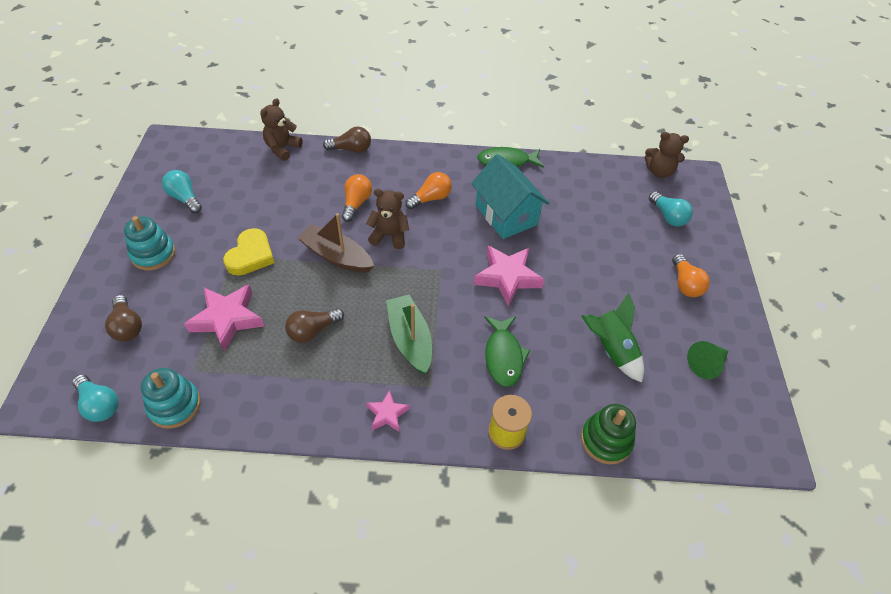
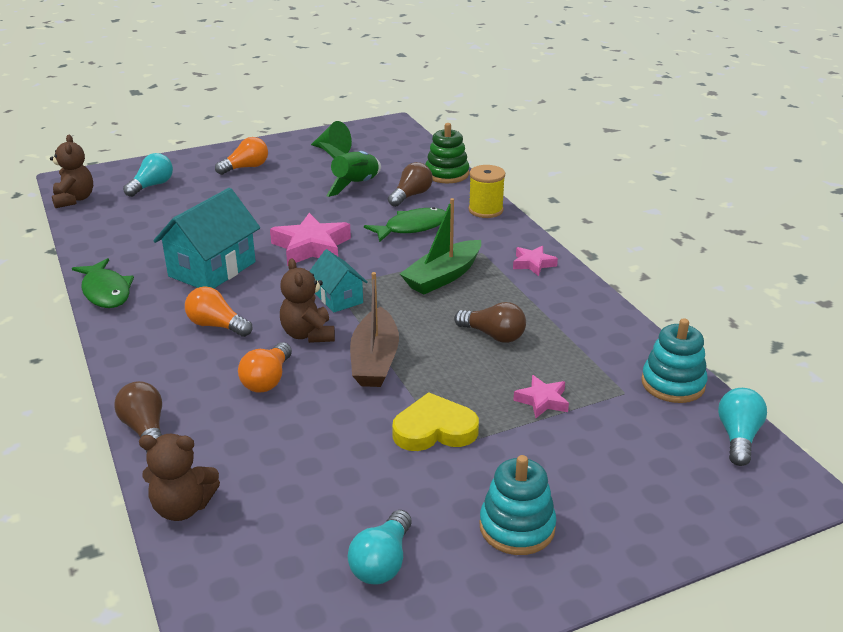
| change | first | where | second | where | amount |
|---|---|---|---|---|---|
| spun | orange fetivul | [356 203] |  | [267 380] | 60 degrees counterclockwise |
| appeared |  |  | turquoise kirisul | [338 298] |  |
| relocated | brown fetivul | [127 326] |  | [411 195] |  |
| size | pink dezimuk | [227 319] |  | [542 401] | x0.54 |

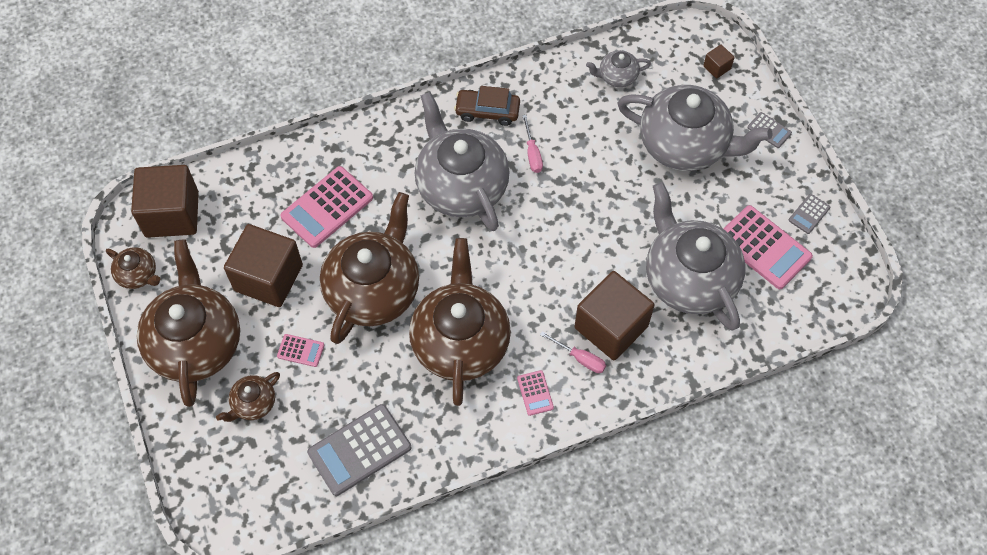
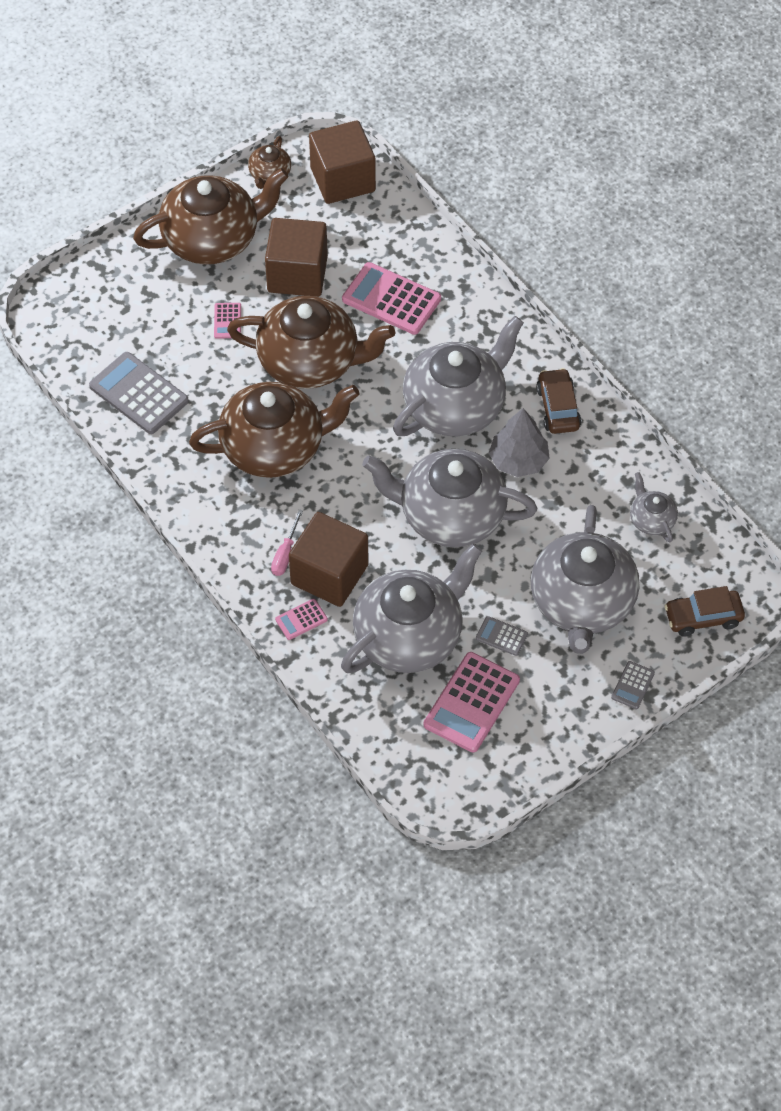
| change | first | where | second | where | amount |
|---|---|---|---|---|---|
| relocated | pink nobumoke | [535 393] |  | [301 619] |  |
| appeared |  |  | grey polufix | [450 515] |  |
| relocated | grey nobumoke | [809 214] |  | [501 636] |  |
| exchanged | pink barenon | [532 153] | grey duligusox | [518 460] |  |
| exchanged | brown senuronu | [717 67] | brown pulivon | [703 617] |  |
| missing | brown polufix | [253 403] |  |  |  |

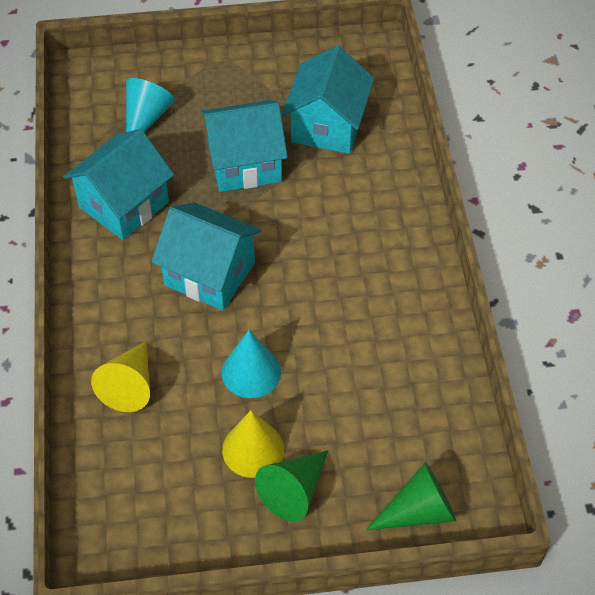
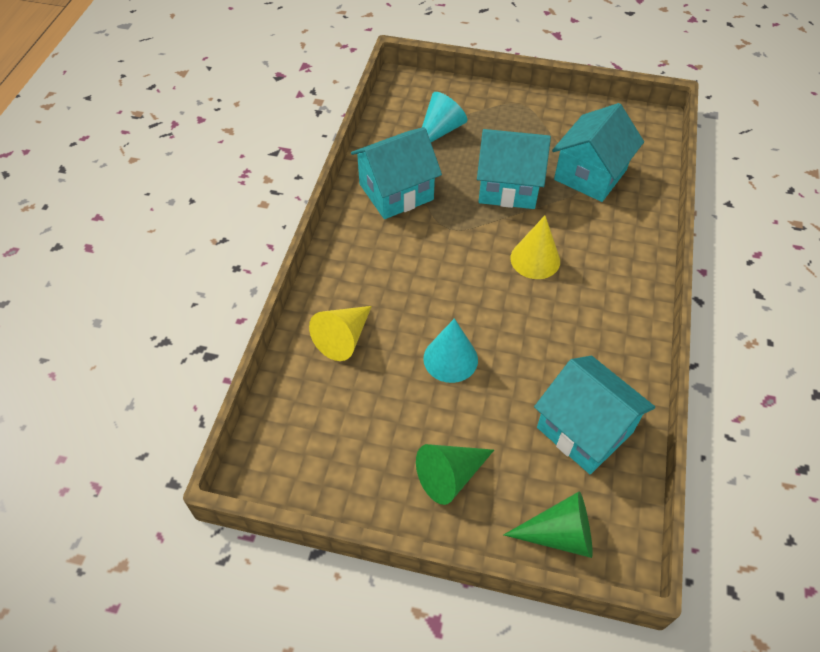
| change | first | where | second | where | amount |
|---|---|---|---|---|---|
| relocated | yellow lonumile | [253 449] |  | [535 259] |  |
| relocated | turquoise kirisul | [209 274] |  | [584 429] |  |

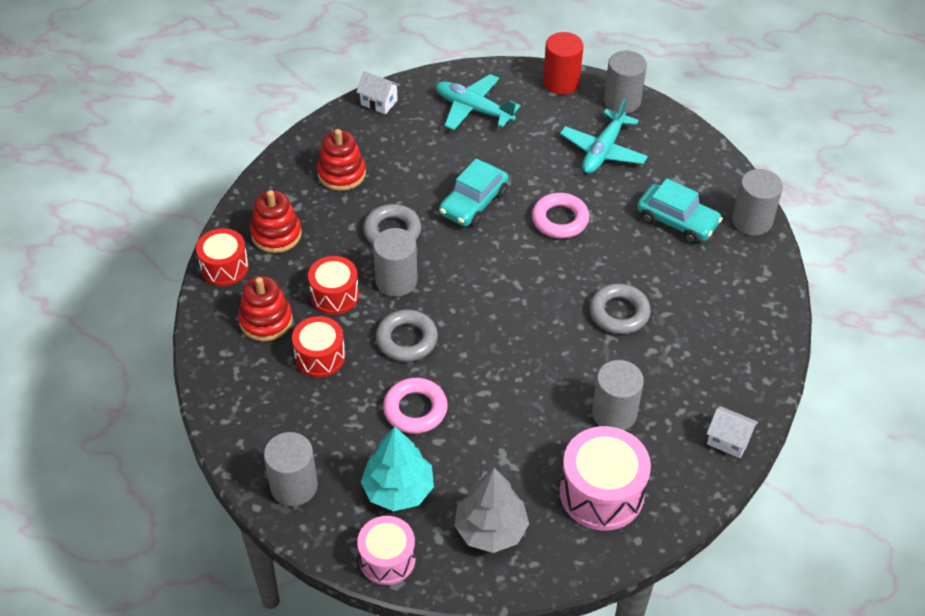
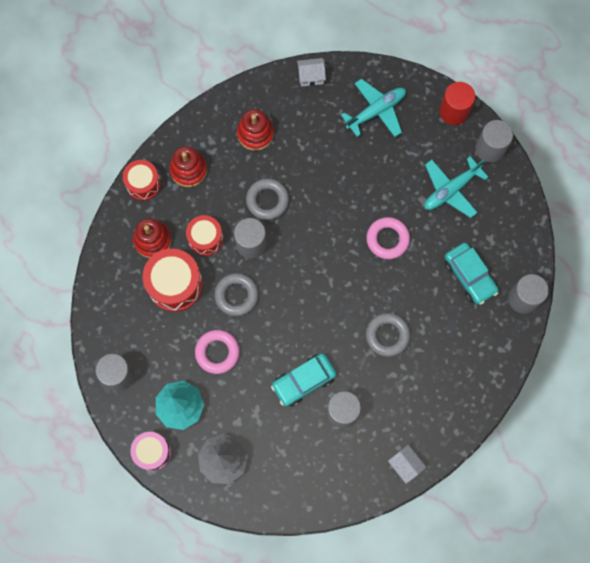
| change | first | where | second | where | amount |
|---|---|---|---|---|---|
| size | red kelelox | [320 357] |  | [175 284] | x1.56 |
| relocated | turquoise pulivon | [473 203] |  | [303 381] |  |
| spun | white kirisul | [379 102] |  | [311 76] | 60 degrees counterclockwise |
| spun | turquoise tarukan | [473 109] |  | [376 111] | 90 degrees clockwise |
| missing | pink kelelox | [601 493] |  |  |  |

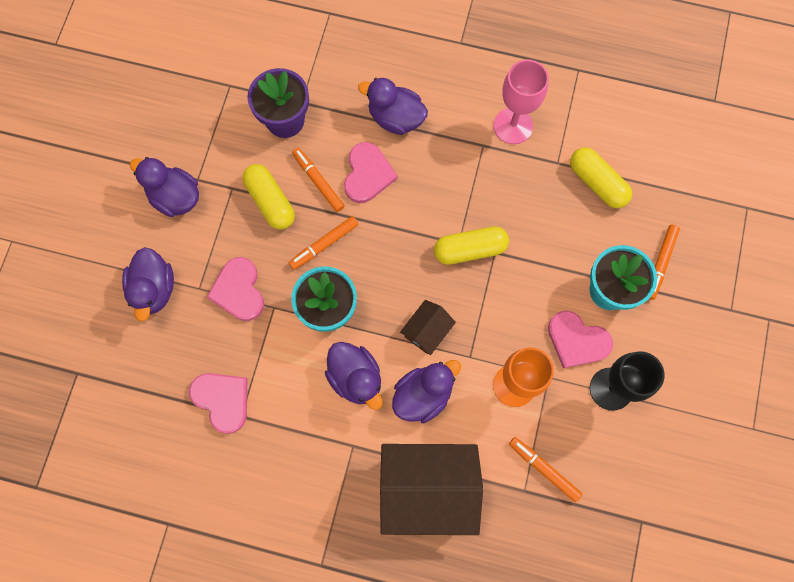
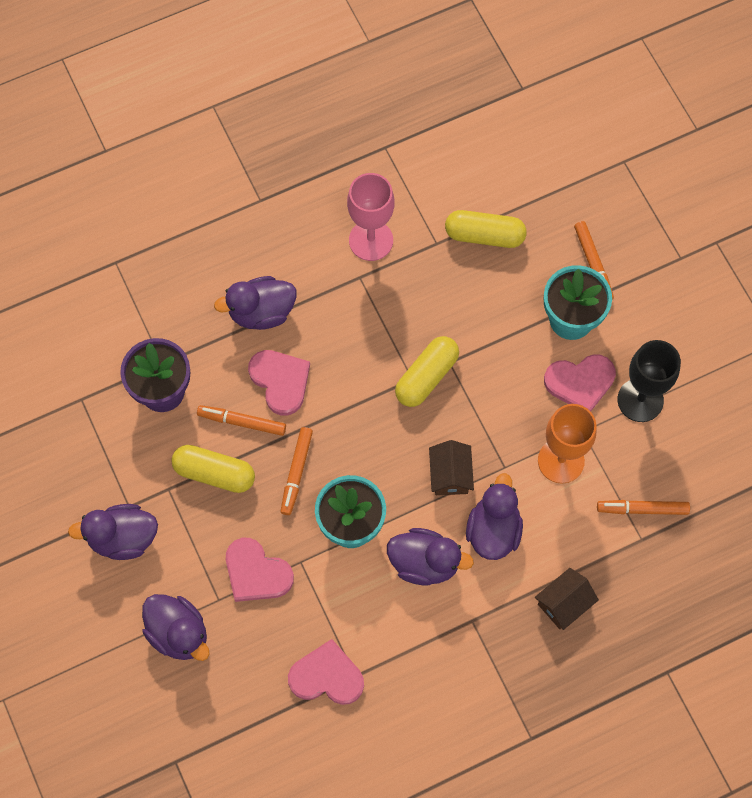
| change | first | where | second | where | amount |
|---|---|---|---|---|---|
| size | brown kirisul | [428 489] |  | [564 603] | x0.47 |

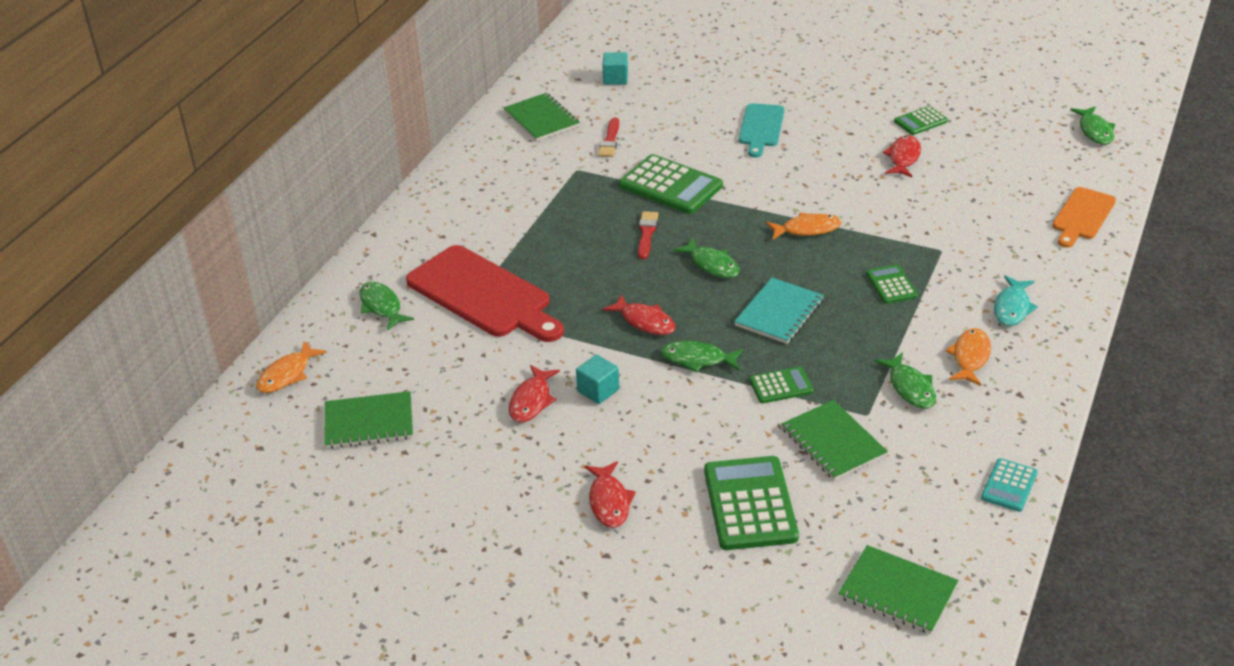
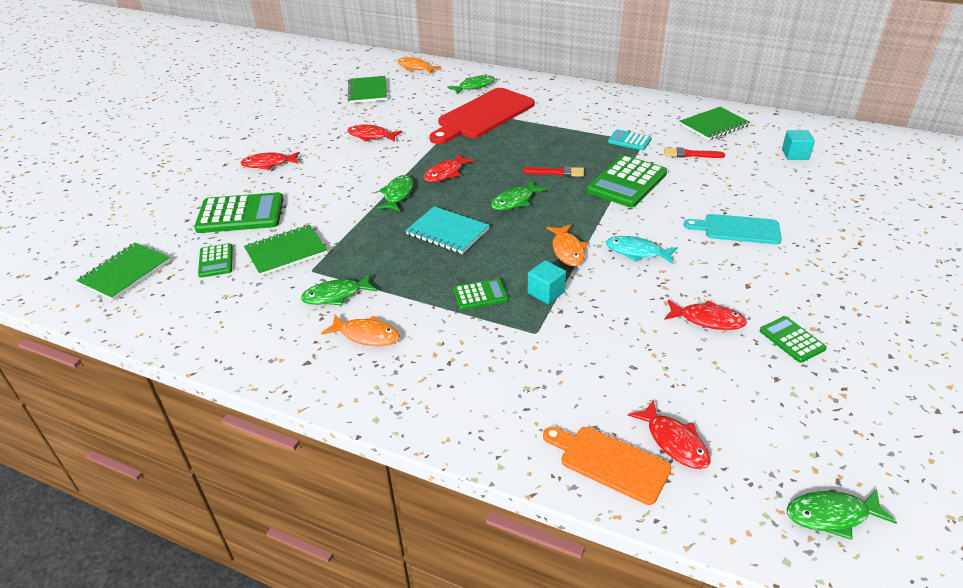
| change | first | where | second | where | amount |
|---|---|---|---|---|---|
| relocated | green nobumoke | [781 386] |  | [216 261] |  |
| relocated | turquoise senuronu | [598 390] |  | [546 292] |  |
| relocated | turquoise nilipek | [1012 308] |  | [637 252] |  |
| relocated | turquoise nobumoke | [1009 485] |  | [629 140] |  |
| appeared |  |  | red nilipek | [674 442] |  |

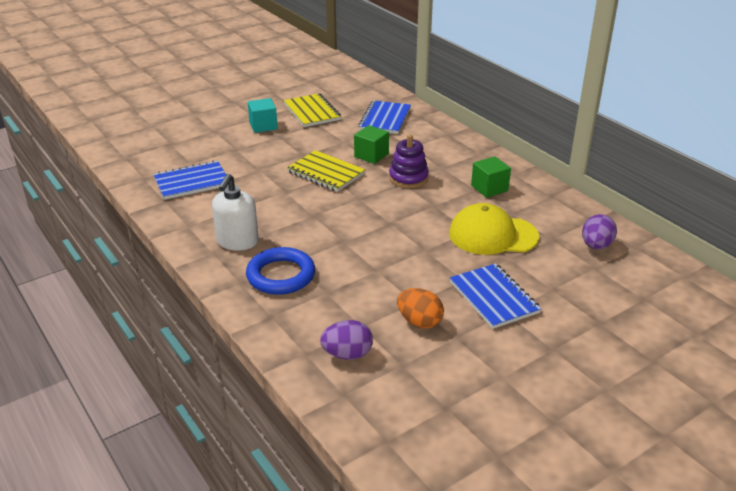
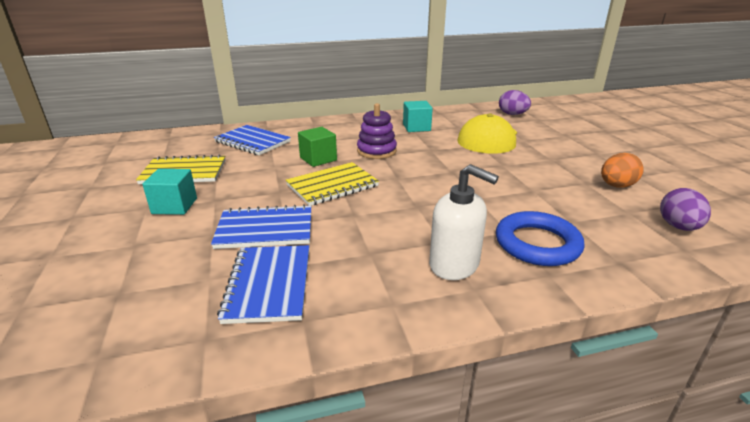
| change | first | where | second | where | amount |
|---|---|---|---|---|---|
| relocated | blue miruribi | [493 297] |  | [265 229] |  |
| colour | green senuronu | [489 188] | turquoise senuronu | [416 127] |  |

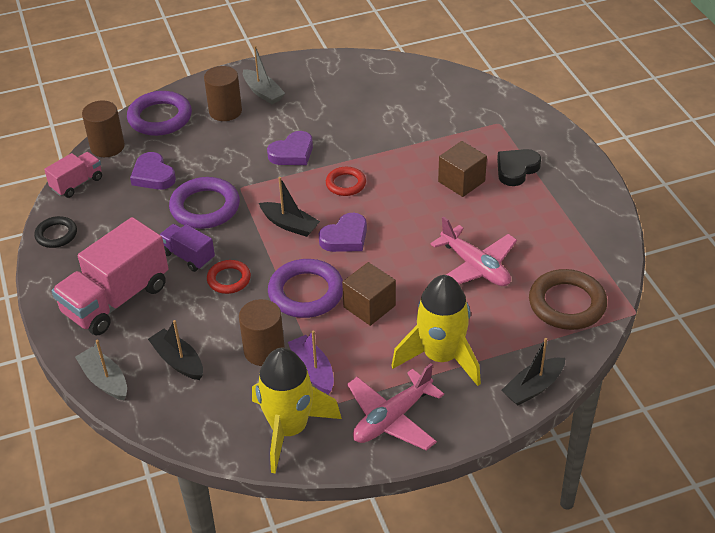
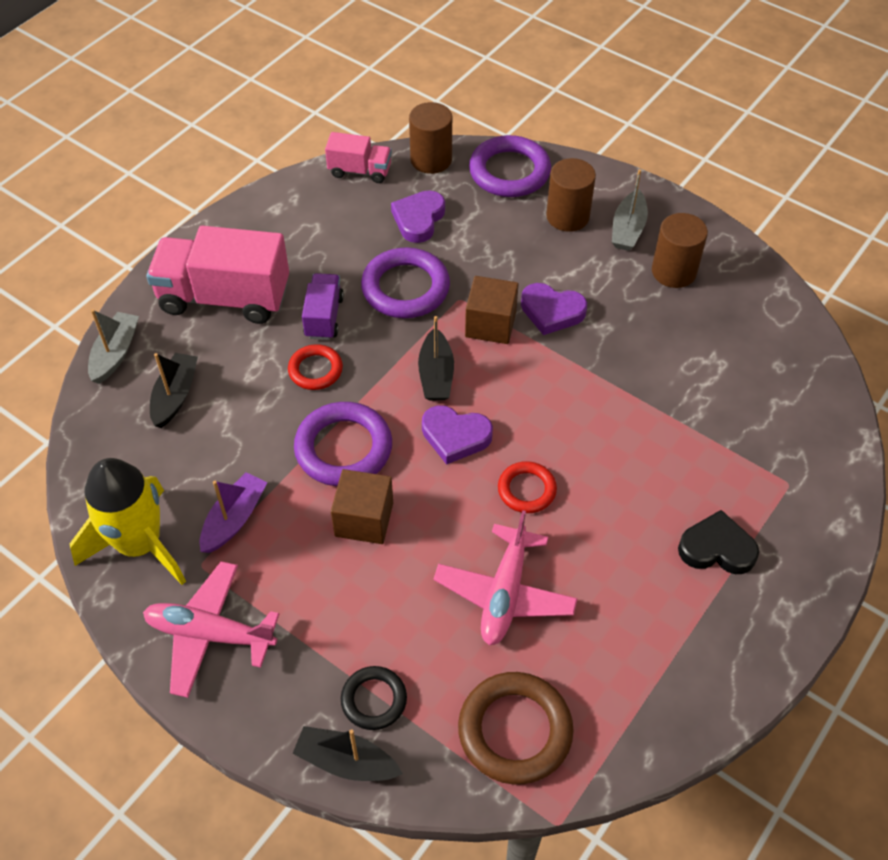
| change | first | where | second | where | amount |
|---|---|---|---|---|---|
| relocated | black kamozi | [56 235] |  | [374 700] |  |
| relocated | brown senuronu | [461 181] |  | [490 324] |  |
| relocated | red kamozi | [346 184] |  | [526 490] |  |
| relocated | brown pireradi | [264 350] |  | [674 271] |  |
| missing | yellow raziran | [441 357] |  |  |  |

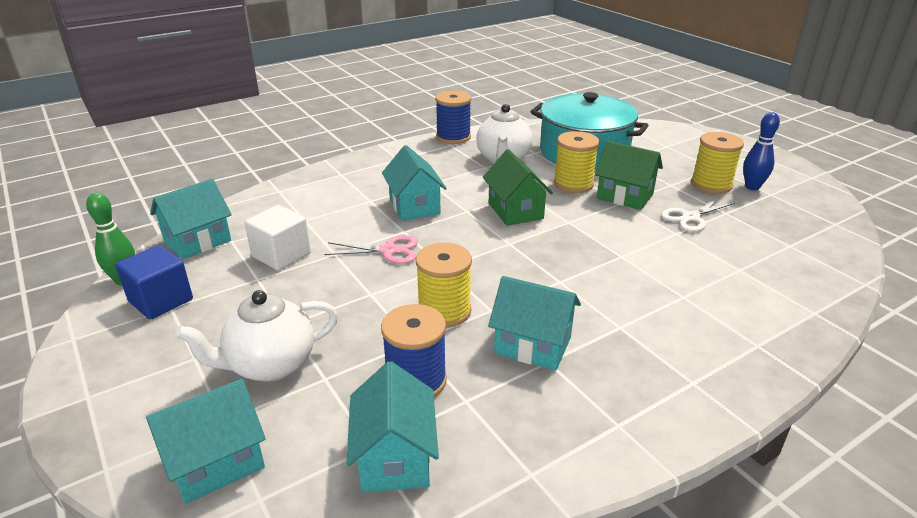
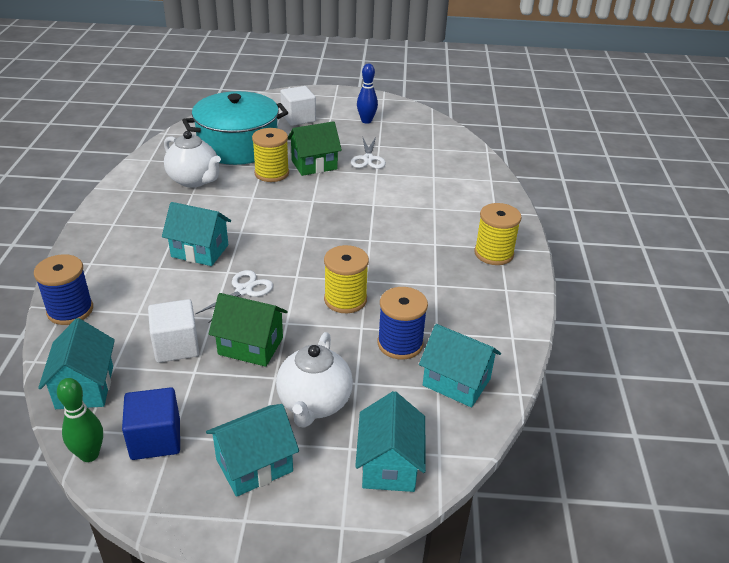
| change | first | where | second | where | amount |
|---|---|---|---|---|---|
| relocated | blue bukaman | [453 137] |  | [70 310] |  |
| colour | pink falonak | [389 250] | white falonak | [244 290] |  |
| relocated | turquoise kirisul | [533 345] |  | [254 465] |  |
| relocated | green kirisul | [515 211] |  | [250 346] |  |
| appeared |  |  | white senuronu | [298 118] |  |
| relocated | yellow bukaman | [711 184] |  | [493 253] |  |

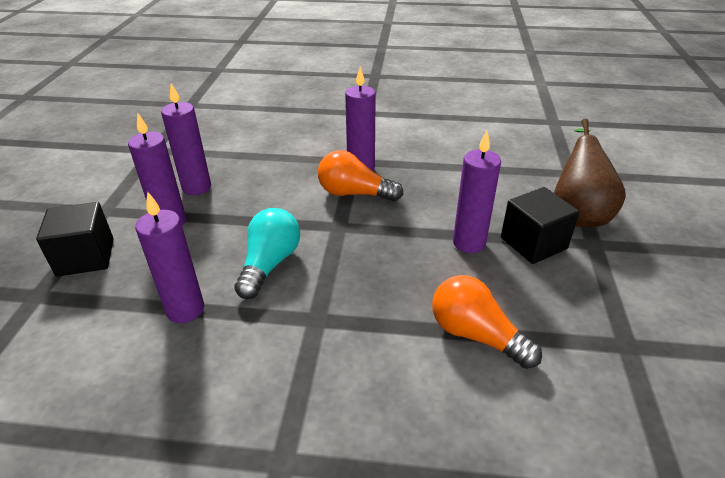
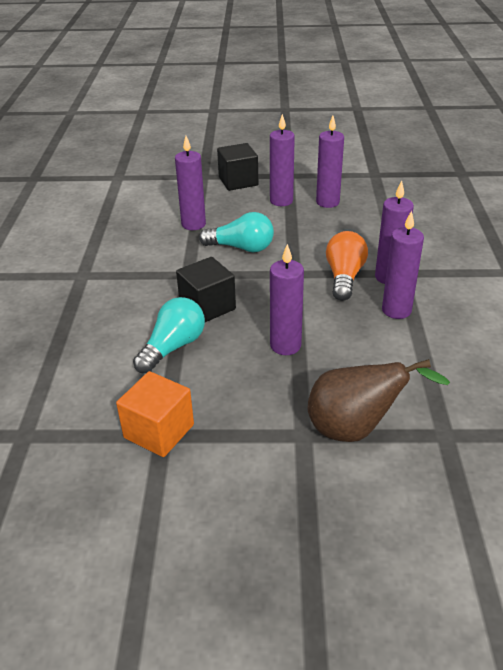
| change | first | where | second | where | amount |
|---|---|---|---|---|---|
| appeared |  |  | orange senuronu | [159 431] |  |
| colour | orange fetivul | [476 335] | turquoise fetivul | [173 347] |  |
| relocated | black senuronu | [533 243] |  | [207 306] |  |
| appeared |  |  | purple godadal | [396 310] |  |

